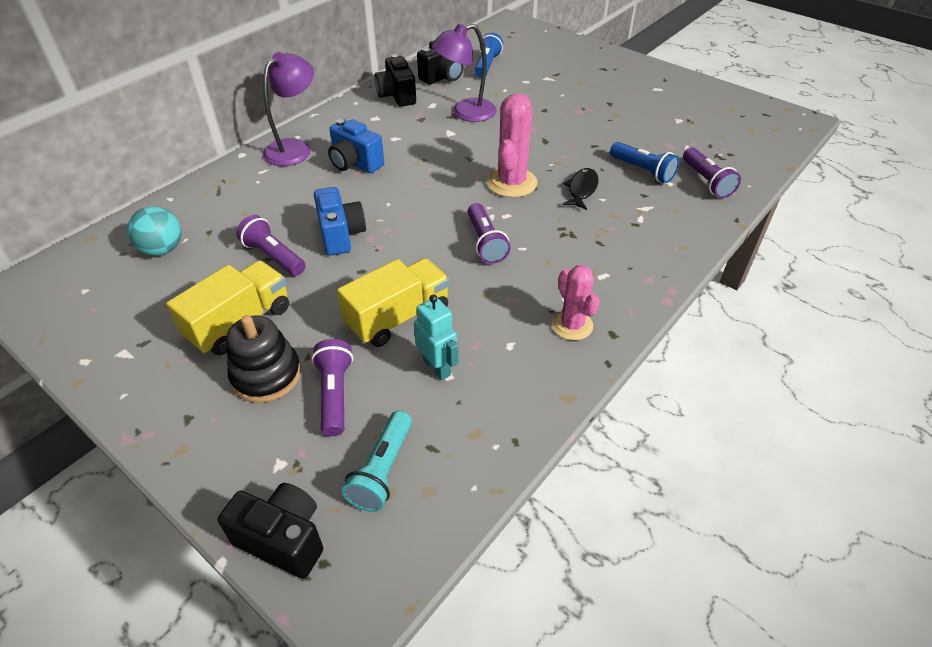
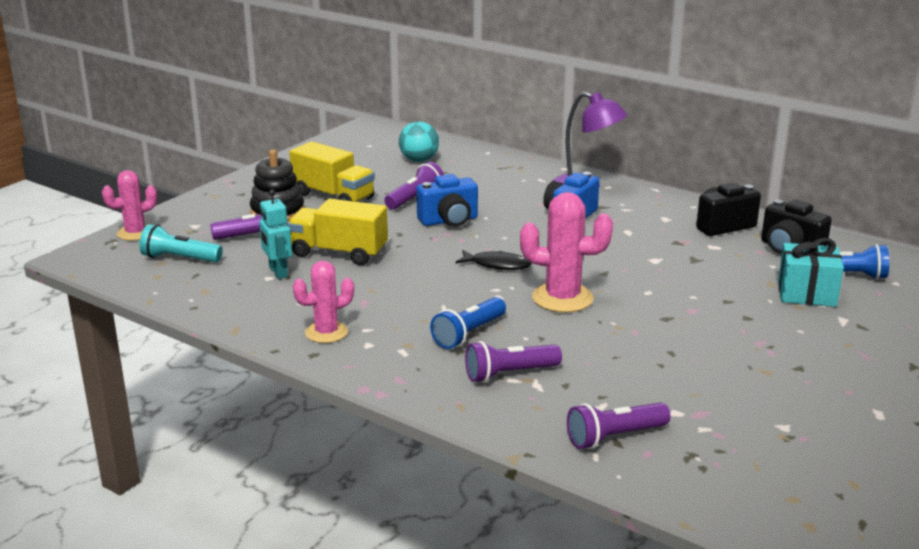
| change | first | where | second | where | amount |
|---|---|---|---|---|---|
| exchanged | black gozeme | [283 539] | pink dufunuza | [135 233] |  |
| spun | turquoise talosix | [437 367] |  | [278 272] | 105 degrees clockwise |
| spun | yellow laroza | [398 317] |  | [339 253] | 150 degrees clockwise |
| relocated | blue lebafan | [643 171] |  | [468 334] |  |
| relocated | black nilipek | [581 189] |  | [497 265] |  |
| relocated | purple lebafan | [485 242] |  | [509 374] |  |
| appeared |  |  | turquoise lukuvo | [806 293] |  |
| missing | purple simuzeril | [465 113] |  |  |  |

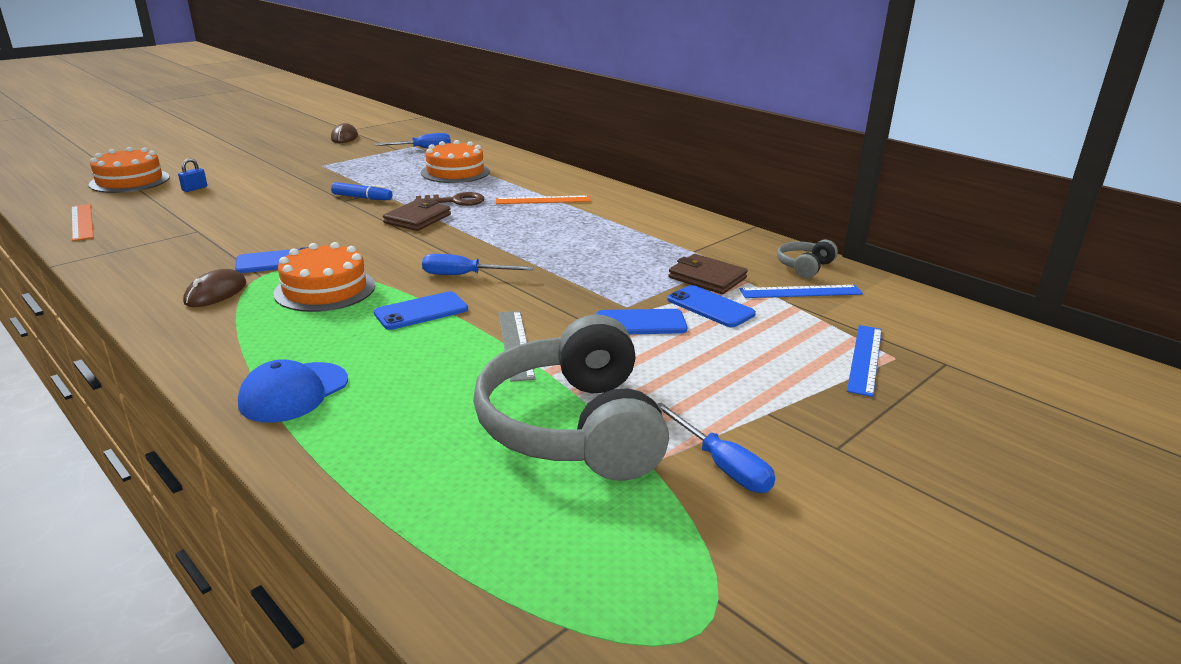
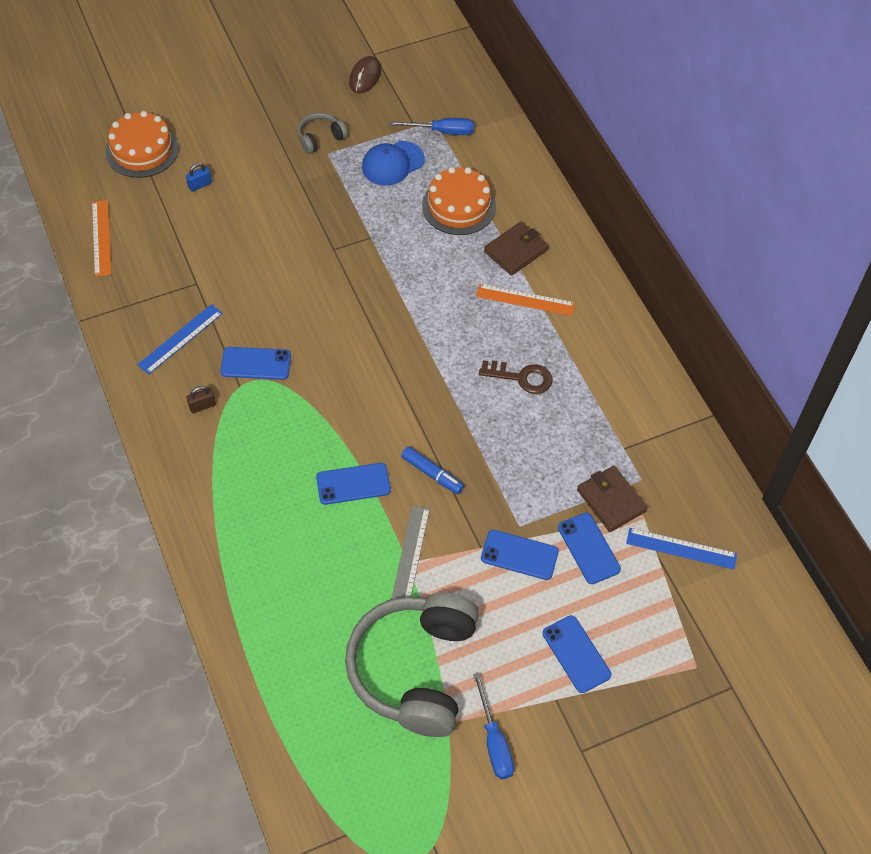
| change | first | where | second | where | amount |
|---|---|---|---|---|---|
| relocated | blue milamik | [865 359] |  | [180 339] |  |
| exchanged | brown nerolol | [216 293] | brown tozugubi | [202 406] |  |
| relocated | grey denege | [804 267] |  | [320 138] |  |
| relocated | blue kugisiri | [294 392] |  | [392 163] |  |
| relocated | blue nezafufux | [362 198] |  | [432 474] |  |
| relocated | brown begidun | [455 201] |  | [521 377] |  |
| relocated | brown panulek | [417 219] |  | [516 251] |  |
| appeared |  |  | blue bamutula | [576 654] |  |
| missing | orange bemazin | [325 289] |  |  |  |
| missing | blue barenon | [464 275] |  |  |  |

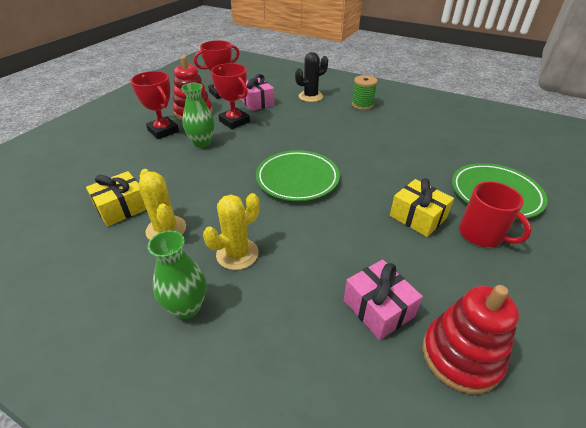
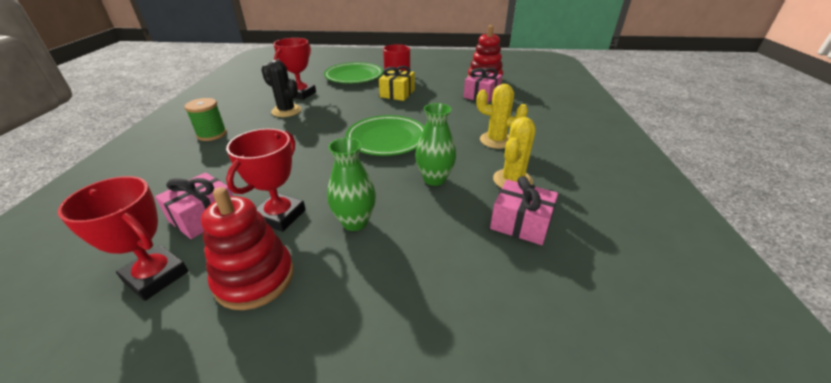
| change | first | where | second | where | amount |
|---|---|---|---|---|---|
| relocated | black dufunuza | [310 96] |  | [286 111] |  |
| relocated | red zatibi | [163 131] |  | [301 94] |  |
| relocated | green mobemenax | [187 307] |  | [434 179] |  |
| colour | yellow lukuvo | [122 208] | pink lukuvo | [520 223] |  |

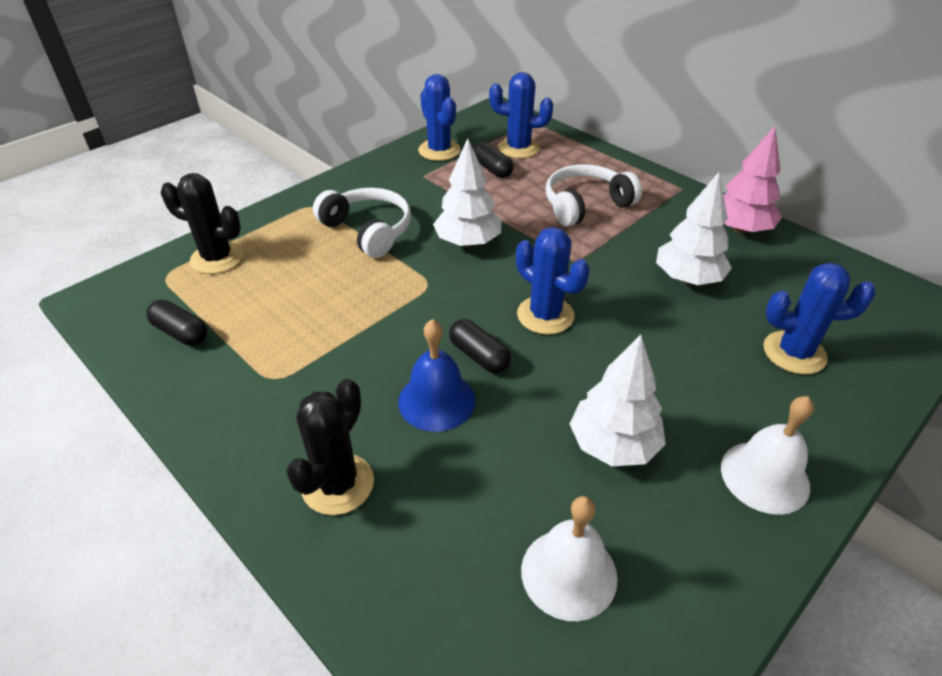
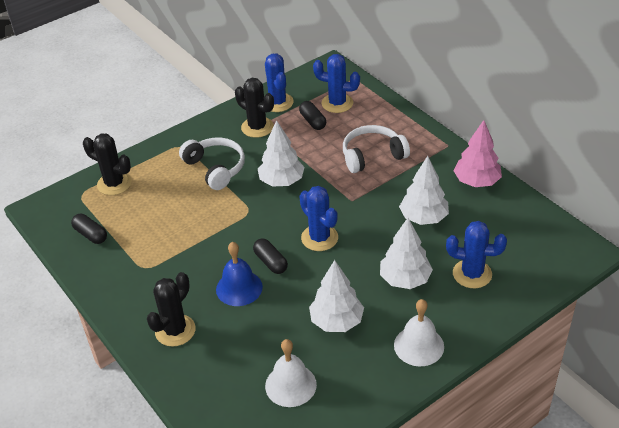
| change | first | where | second | where | amount |
|---|---|---|---|---|---|
| appeared |  |  | black dufunuza | [257 127] |  |
| appeared |  |  | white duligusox | [405 279] |  |

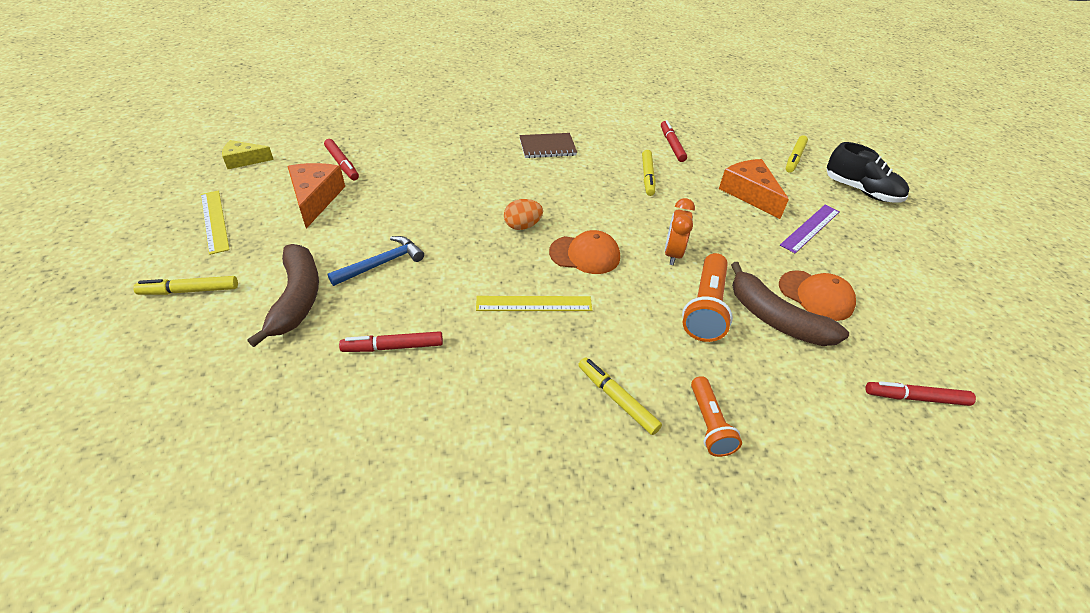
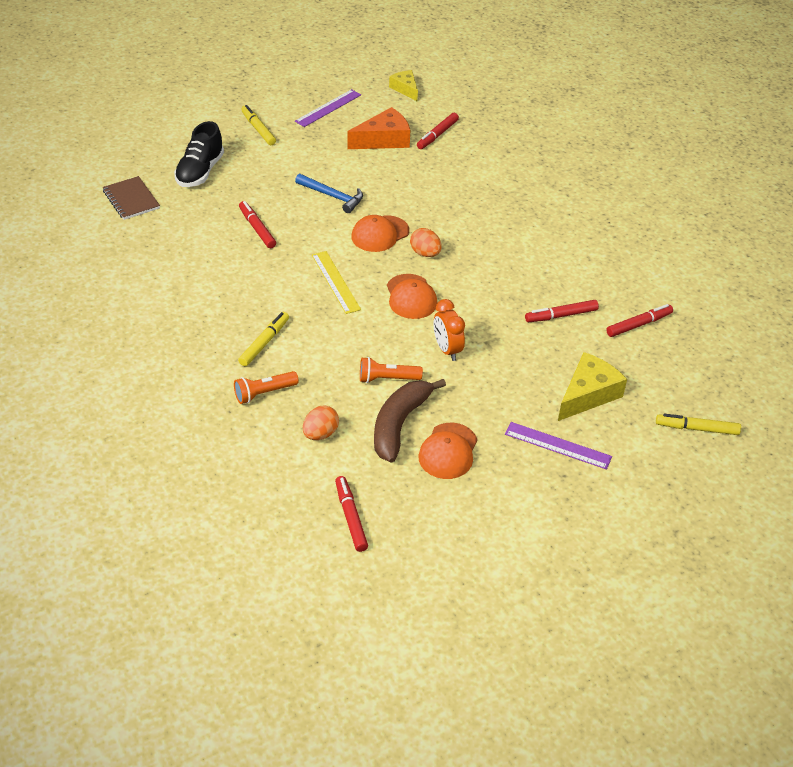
| change | first | where | second | where | amount |
|---|---|---|---|---|---|
| relocated | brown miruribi | [547 147] |  | [131 200] |  |
| relocated | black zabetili | [861 191] |  | [200 172] |  |
| colour | yellow milamik | [214 221] | purple milamik | [328 108] |  |
| appeared |  |  | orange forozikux | [320 434] |  |
| appeared |  |  | orange kugisiri | [380 234] |  |
| size | orange lebafan | [705 308] |  | [387 379] | x0.64 |
| spun | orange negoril | [672 254] |  | [447 350] | 105 degrees counterclockwise |
| colour | yellow nezafufux | [647 177] | red nezafufux | [561 315] |  |
| colour | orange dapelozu | [749 194] | yellow dapelozu | [588 394] |  |
| missing | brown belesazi | [297 298] |  |  |  |

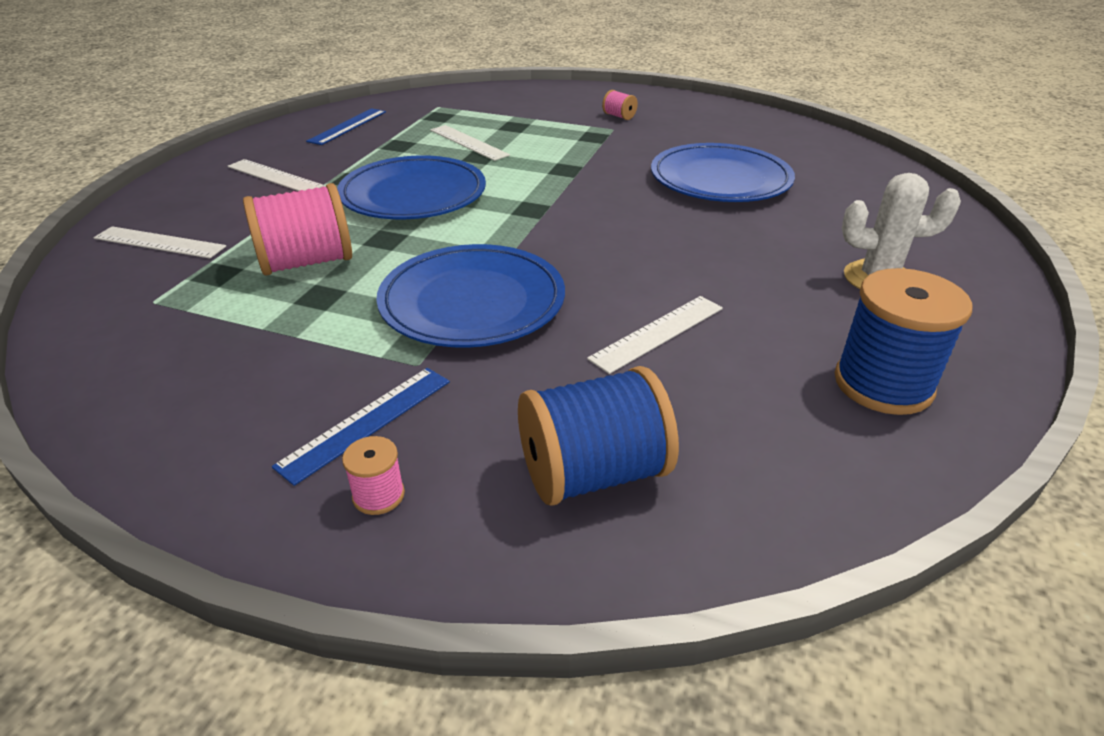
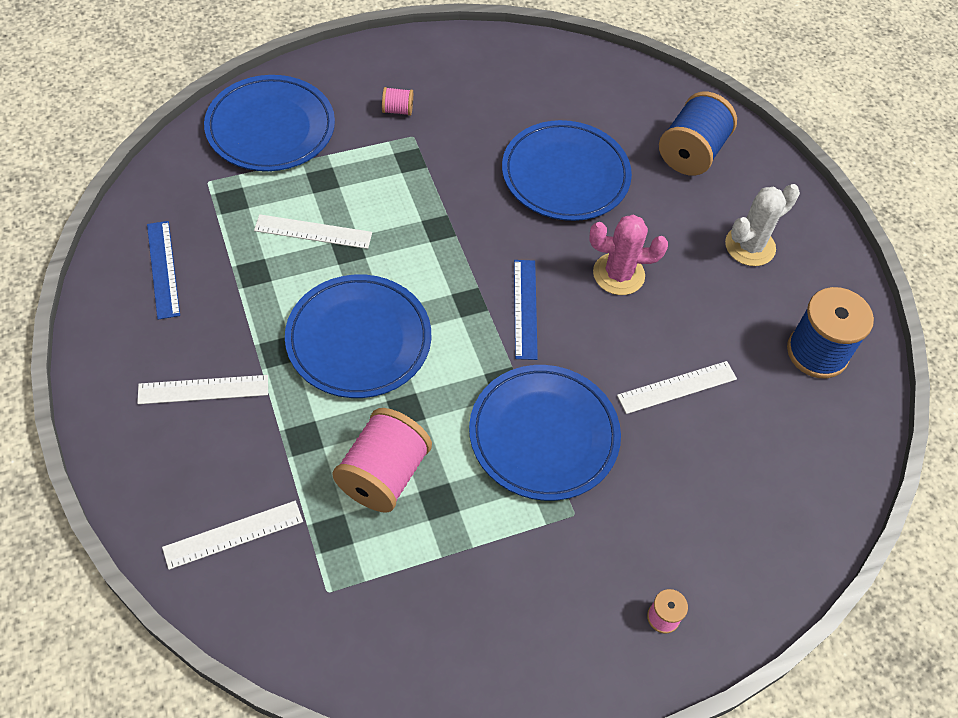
| change | first | where | second | where | amount |
|---|---|---|---|---|---|
| appeared |  |  | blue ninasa | [270 128] |  |
| relocated | blue milamik | [367 422] |  | [525 308] |  |
| appeared |  |  | pink dufunuza | [618 274] |  |
| spun | white milamik | [658 333] |  | [677 387] | 60 degrees clockwise |
| relocated | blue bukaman | [593 473] |  | [691 153] |  |

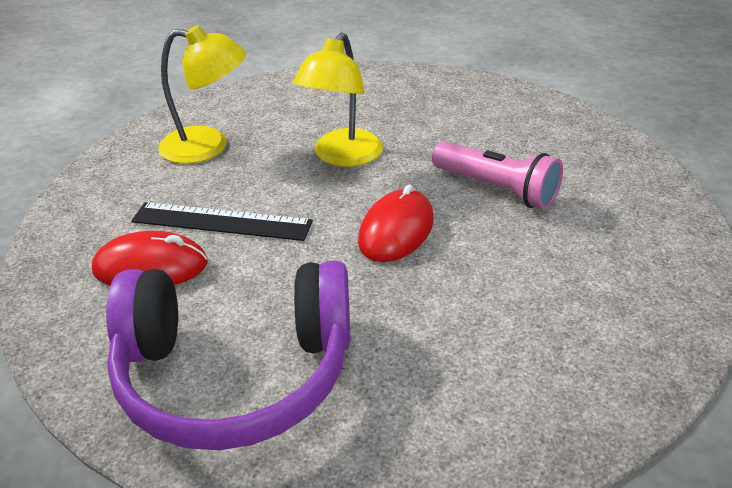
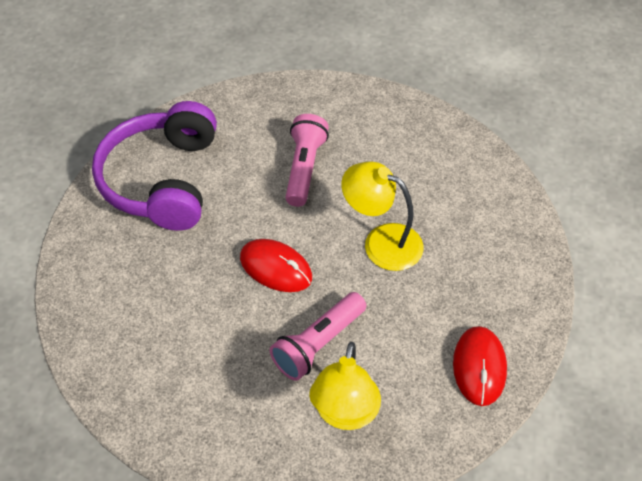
| change | first | where | second | where | amount |
|---|---|---|---|---|---|
| exchanged | black milamik | [221 222] | pink lebafan | [304 168] |  |
| relocated | yellow simuzeril | [208 146] |  | [345 414] |  |
| relocated | red nerolol | [151 267] |  | [479 367] |  |

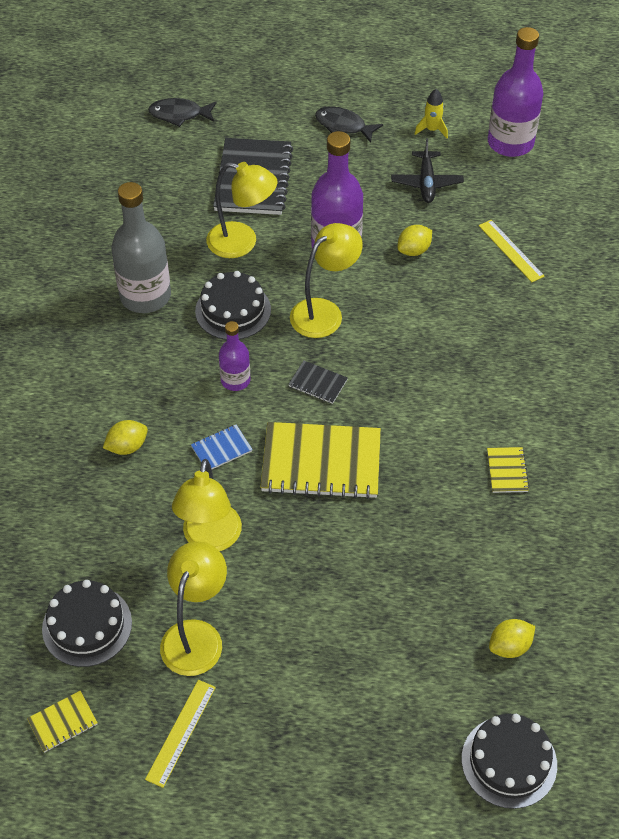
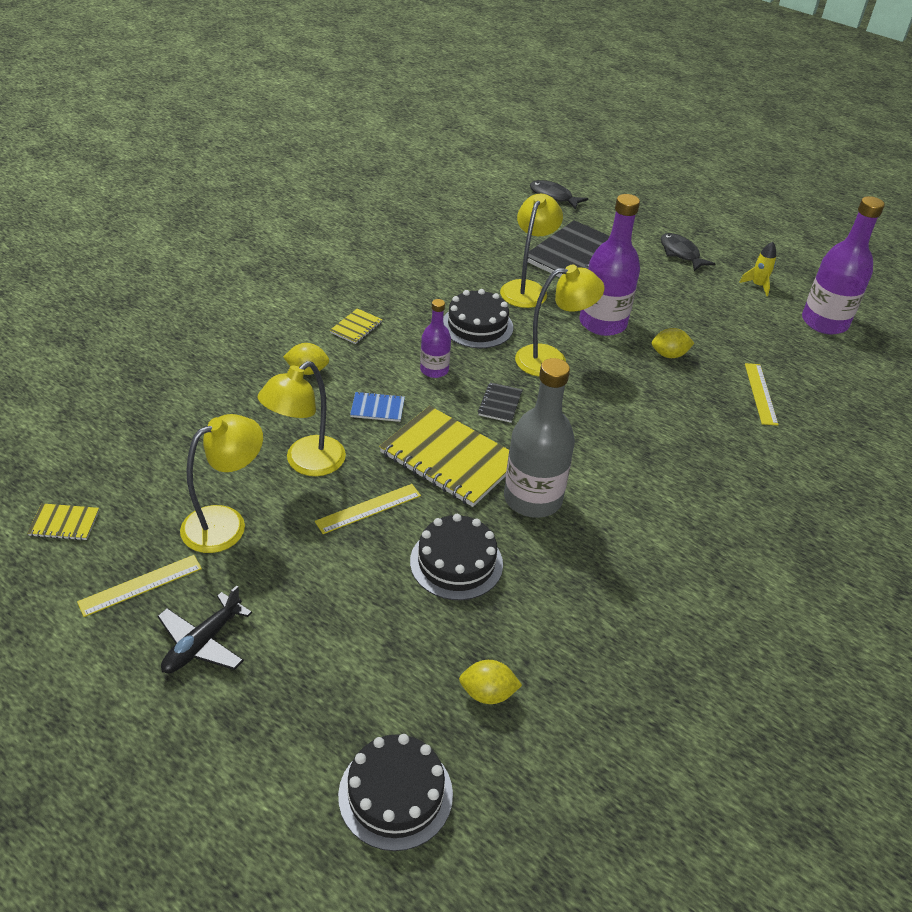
| change | first | where | second | where | amount |
|---|---|---|---|---|---|
| relocated | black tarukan | [426 183] |  | [202 643] |  |
| appeared |  |  | yellow milamik | [368 509] |  |
| relocated | yellow miruribi | [507 471] |  | [356 327] |  |
| relocated | black bemazin | [87 625] |  | [456 562] |  |
| spun | black miruribi | [318 383] |  | [500 404] | 45 degrees clockwise |
| spun | yellow simuzeril | [242 243] |  | [526 288] | 120 degrees counterclockwise |
| relocated | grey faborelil | [145 296] |  | [532 498] |  |

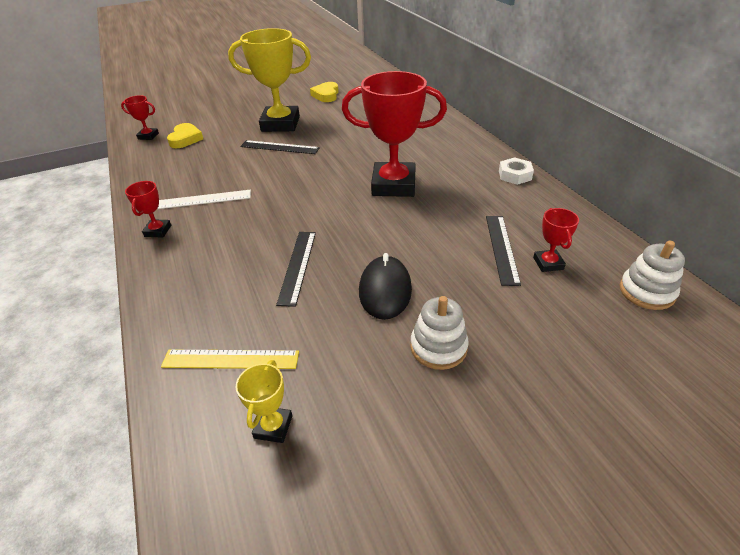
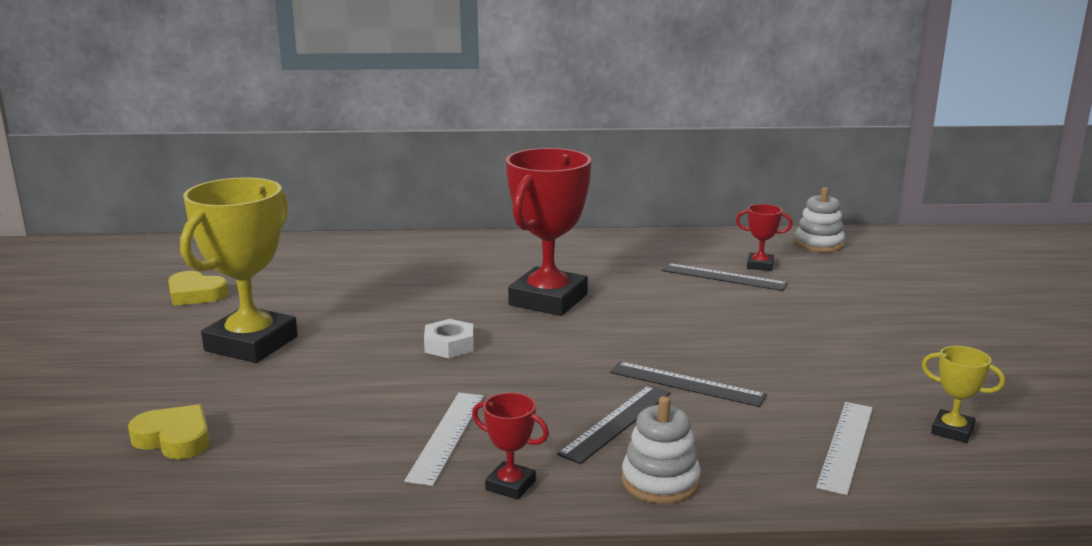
| change | first | where | second | where | amount |
|---|---|---|---|---|---|
| relocated | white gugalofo | [515 175] |  | [449 345] |  |
| relocated | black milamik | [279 147] |  | [616 422] |  |
| relocated | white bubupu | [438 347] |  | [660 481] |  |
| colour | yellow milamik | [230 359] | white milamik | [845 445] |  |
| missing | red zatibi | [148 136] |  |  |  |
| missing | black nerolol | [385 290] |  |  |  |

